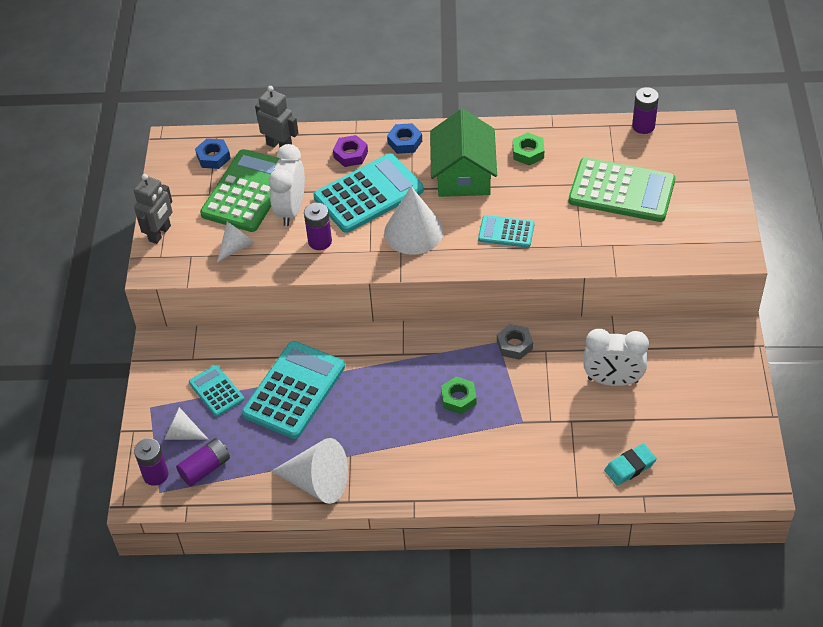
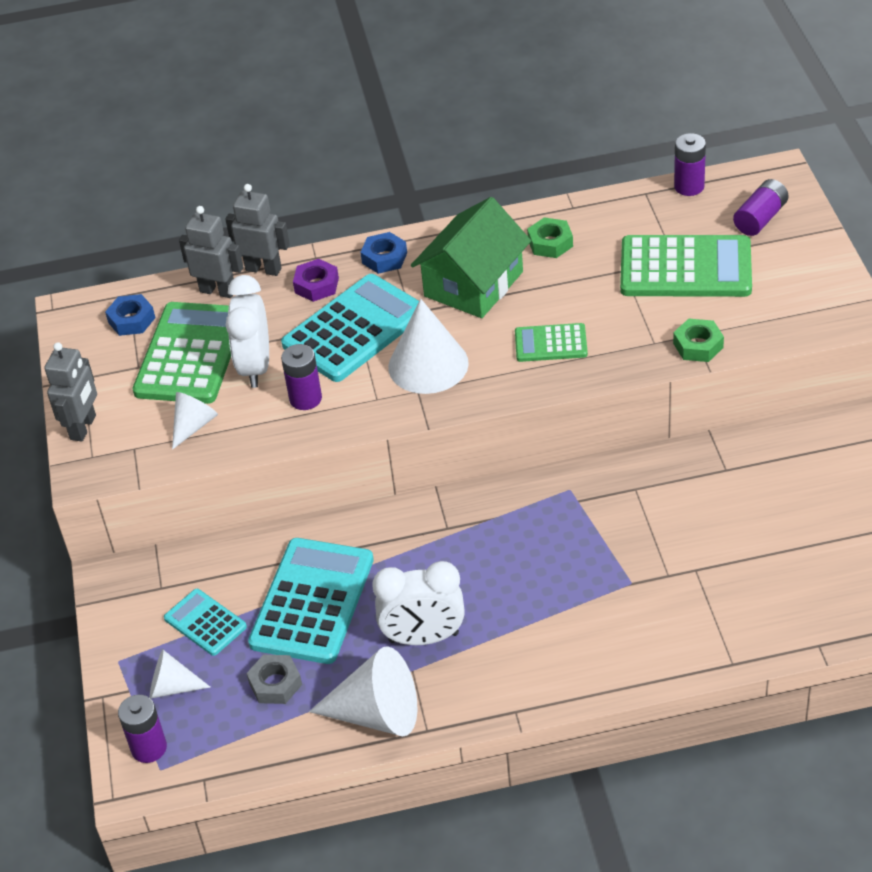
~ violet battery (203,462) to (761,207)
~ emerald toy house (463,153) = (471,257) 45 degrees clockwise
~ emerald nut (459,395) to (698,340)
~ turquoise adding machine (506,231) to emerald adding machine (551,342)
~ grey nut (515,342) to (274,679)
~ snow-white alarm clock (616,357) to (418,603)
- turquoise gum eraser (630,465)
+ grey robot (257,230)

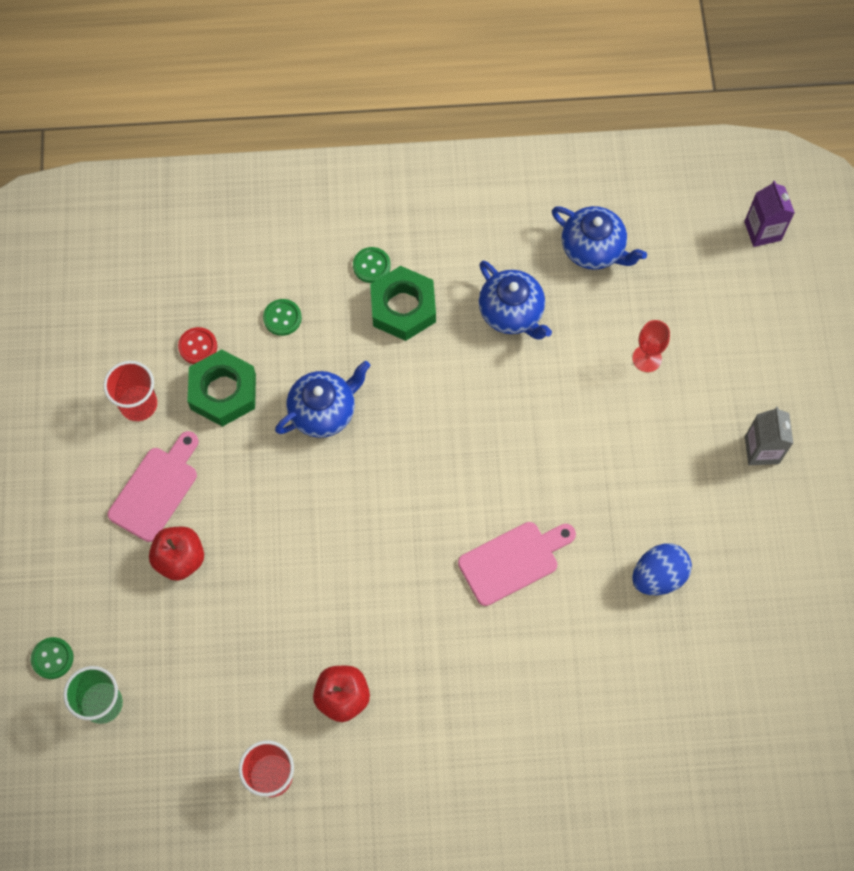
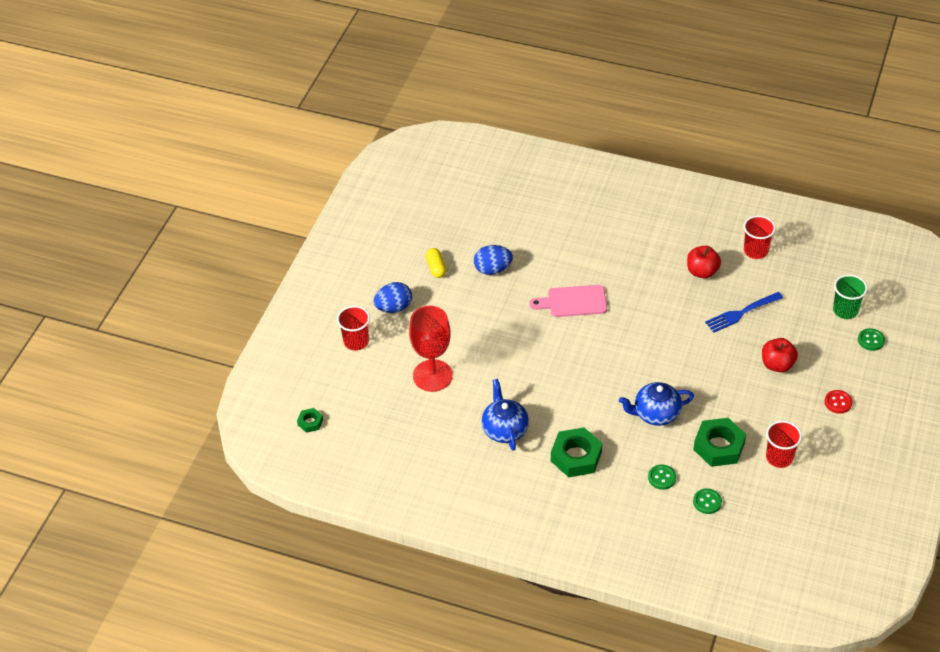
- rose-pink bread board (153,486)
~ scarlet shirt button (197,345) to (838,402)
~ emerald shirt button (372,265) to (707,501)
- cobalt teapot (599,238)
~ scarlet goblet (651,346) = (431,349) x1.97
~ violet carton (769,214) to emerald nut (310,420)
~ grey carton (769,436) to cobalt egg (393,297)
+ scarlet tumbler (353,328)
+ bright yellow capsule (436,263)
+ cobalt fork (744,312)

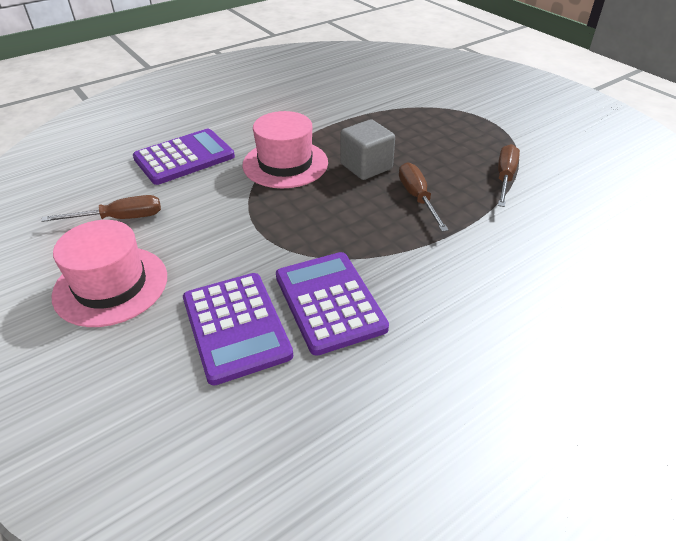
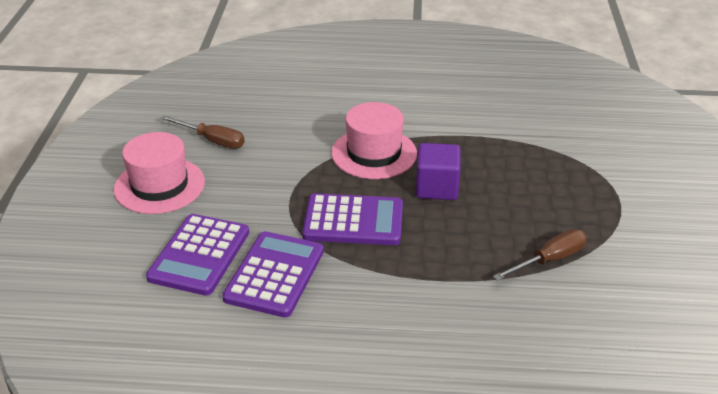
~ violet adding machine (184,157) to (352,219)
~ grey cube (367,149) to violet cube (438,171)
- russet screwdriver (423,197)

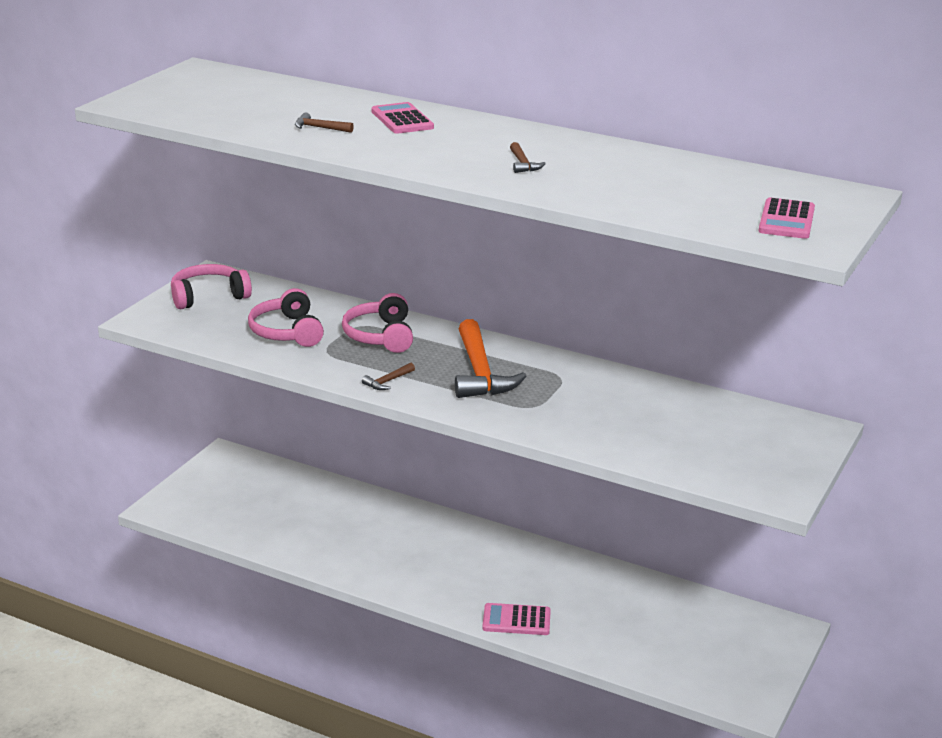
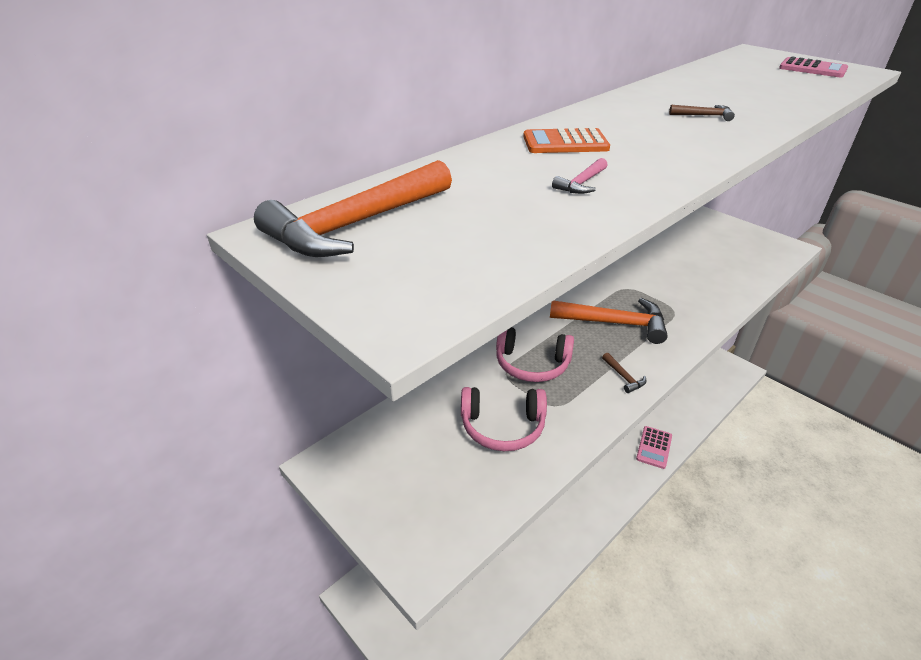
- rose-pink over-ear headphones (211,286)
~ russet carpenter's hammer (324,122) to rose-pink carpenter's hammer (579,176)
~ rose-pink adding machine (403,118) to bright orange adding machine (566,140)
+ bright orange carpenter's hammer (353,208)

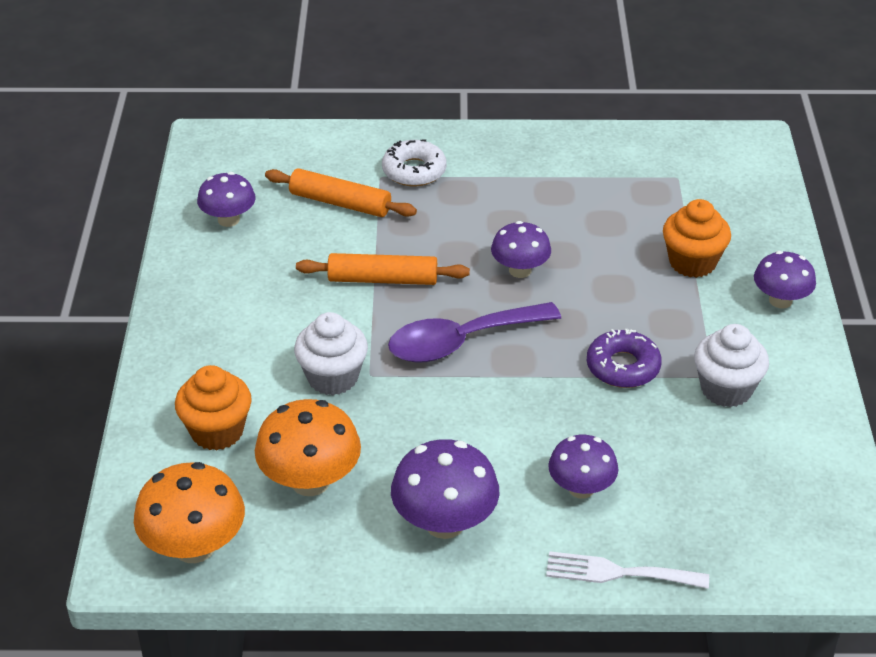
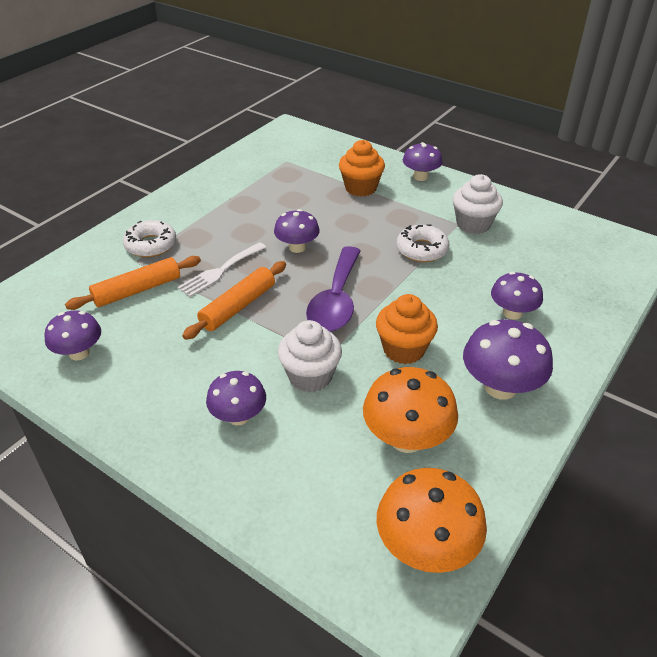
~ bright orange cupcake (213,408) to (407,329)
~ snow-white fork (627,570) to (222,269)
~ violet glazed donut (624,358) to snow-white glazed donut (423,243)
+ violet toadstool (236,398)

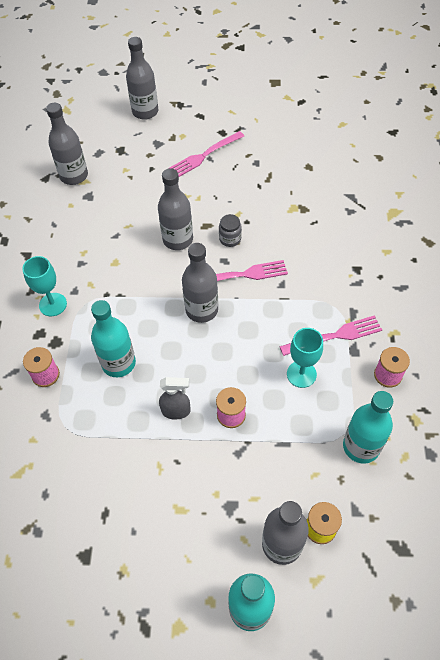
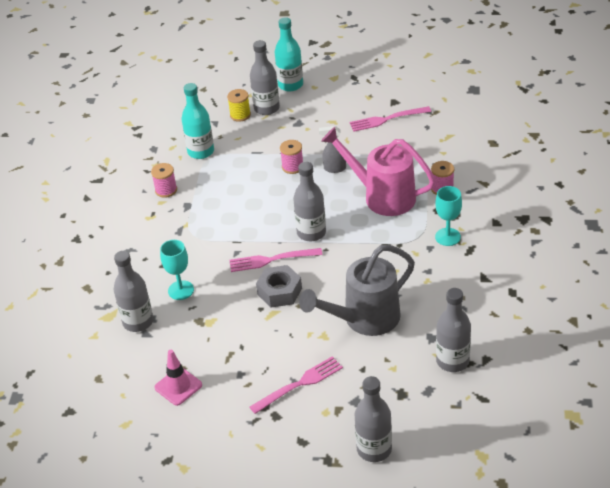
~ turquoise flask (113,338) to rose-pink watering pot (378,171)
~ grey flask (175,209) to (133,291)
~ grey preserve jar (230,230) to grey nut (279,286)
~ rose-pink fork (330,335) to (390,119)
~ turquoise goblet (305,358) to (177,270)
+ rose-pink safety cone (178,378)
+ grey watering pot (357,290)

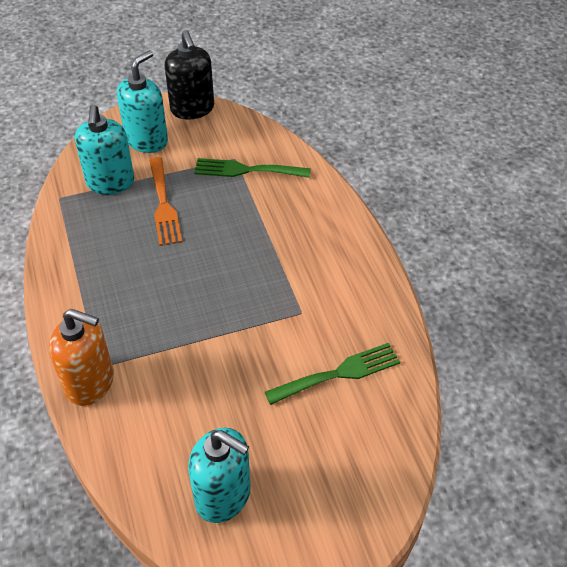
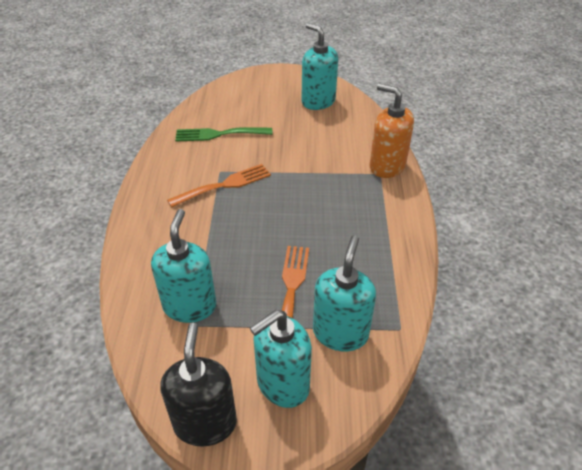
~ emerald fork (252,168) to turquoise soap pump (183,266)
+ bright orange fork (219,186)

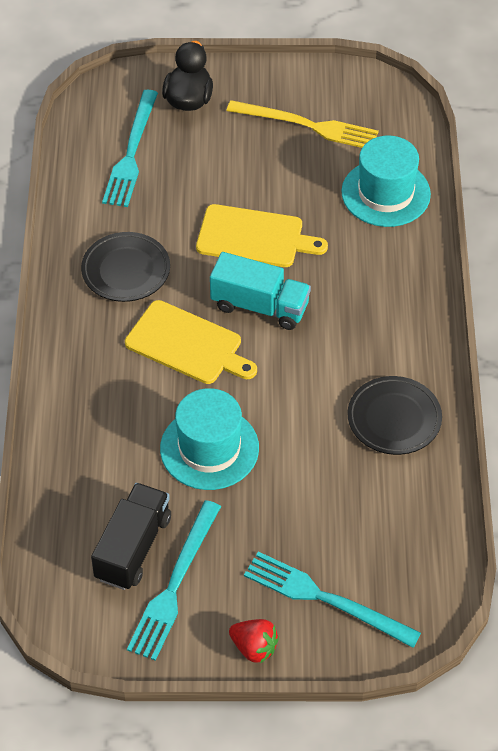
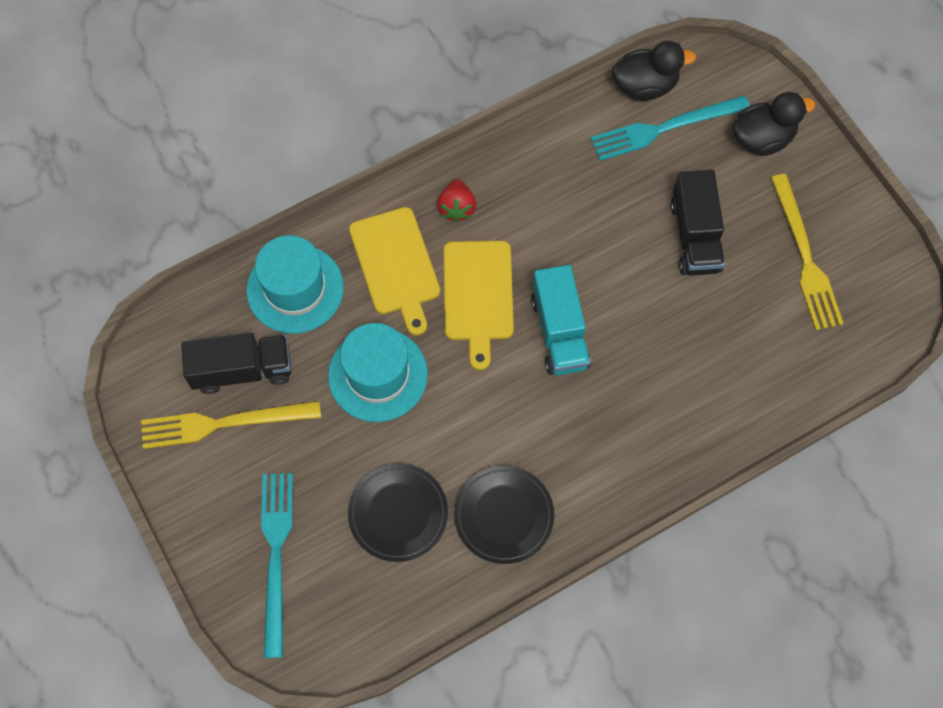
~ ebony flat dish (125,267) to (398,513)
~ turquoise fork (174,580) to bright yellow fork (231,425)
~ bright yellow bread board (262,235) to (394,271)
~ scarlet toy strawberry (254,641) to (456,201)
~ turquoise top hat (386,181) to (295,284)
+ ebony rubber duck (654,71)
+ ebony truck (697,223)

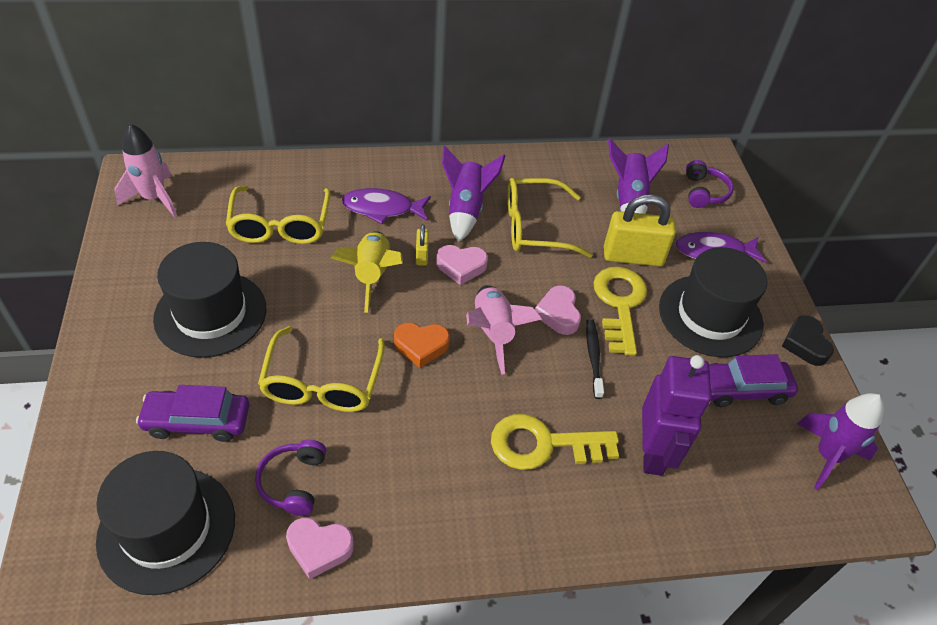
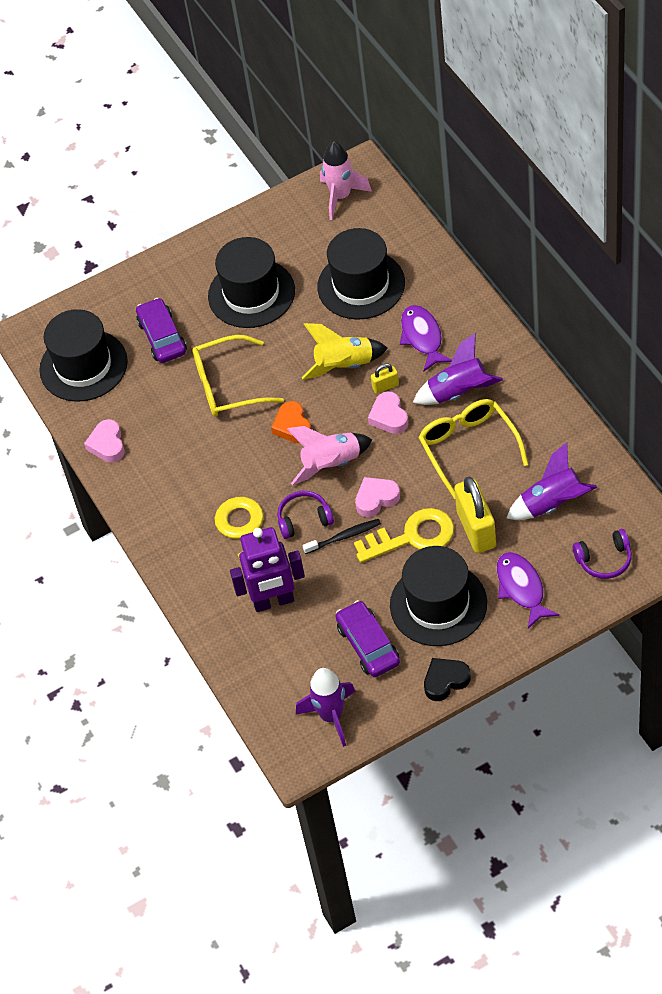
~ bright yellow eyeglasses (278,215) to ebony top hat (361,274)
~ violet over-ear headphones (290,478) to (305,515)

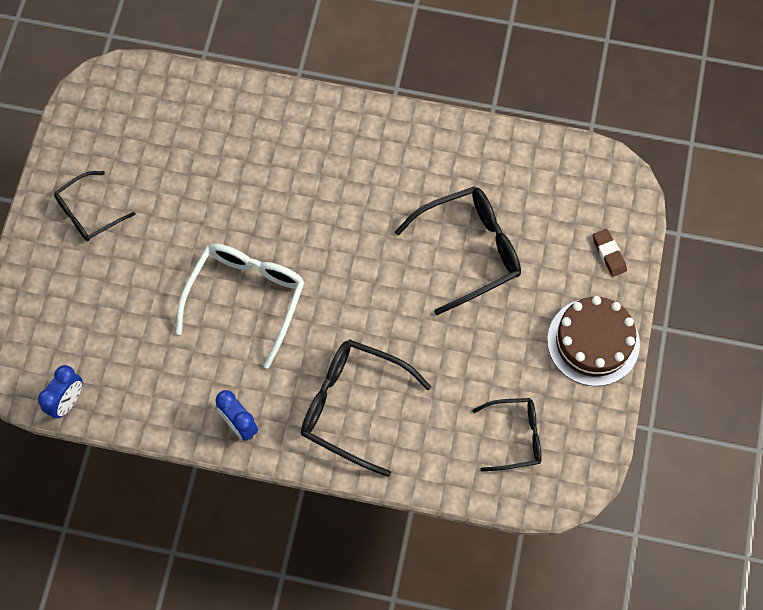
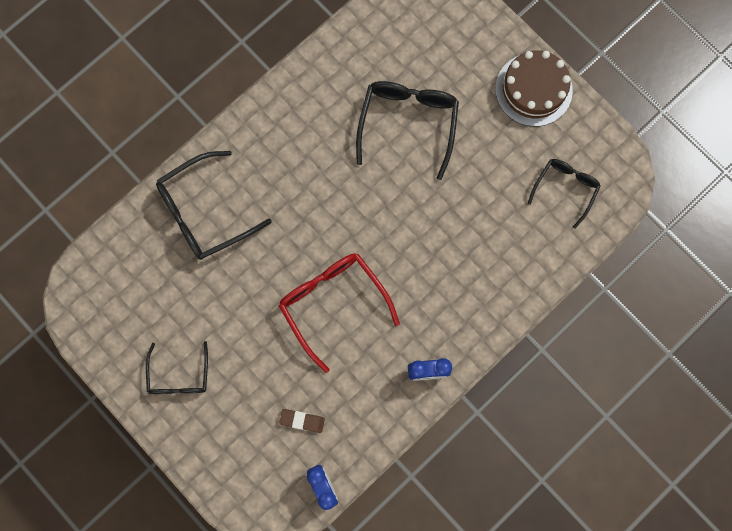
~ snow-white eyeglasses (240,306) to scarlet eyeglasses (339,313)
~ ebony eyeglasses (366,408) to (214,205)
~ russet gum eraser (610,253) to (302,421)

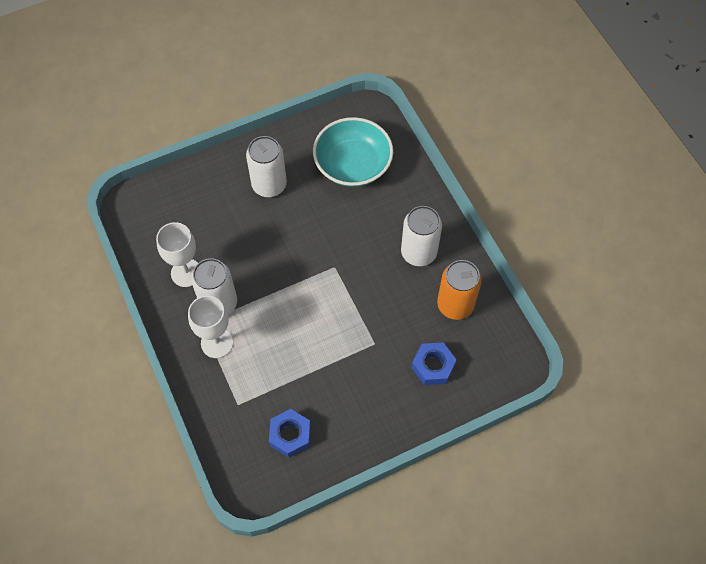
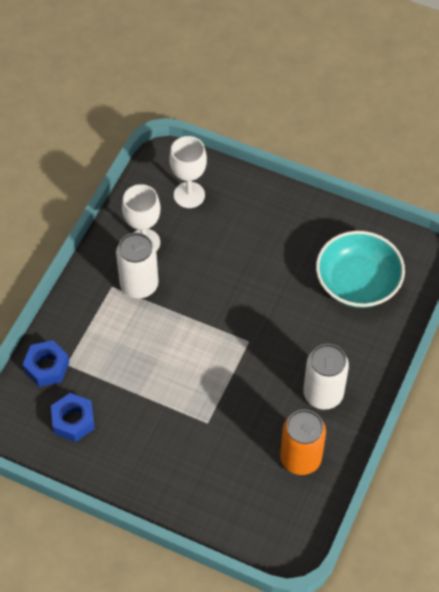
~ snow-white goblet (210,327) to (188,172)
- snow-white can (266,166)
~ cobalt nut (434,363) to (45,363)

